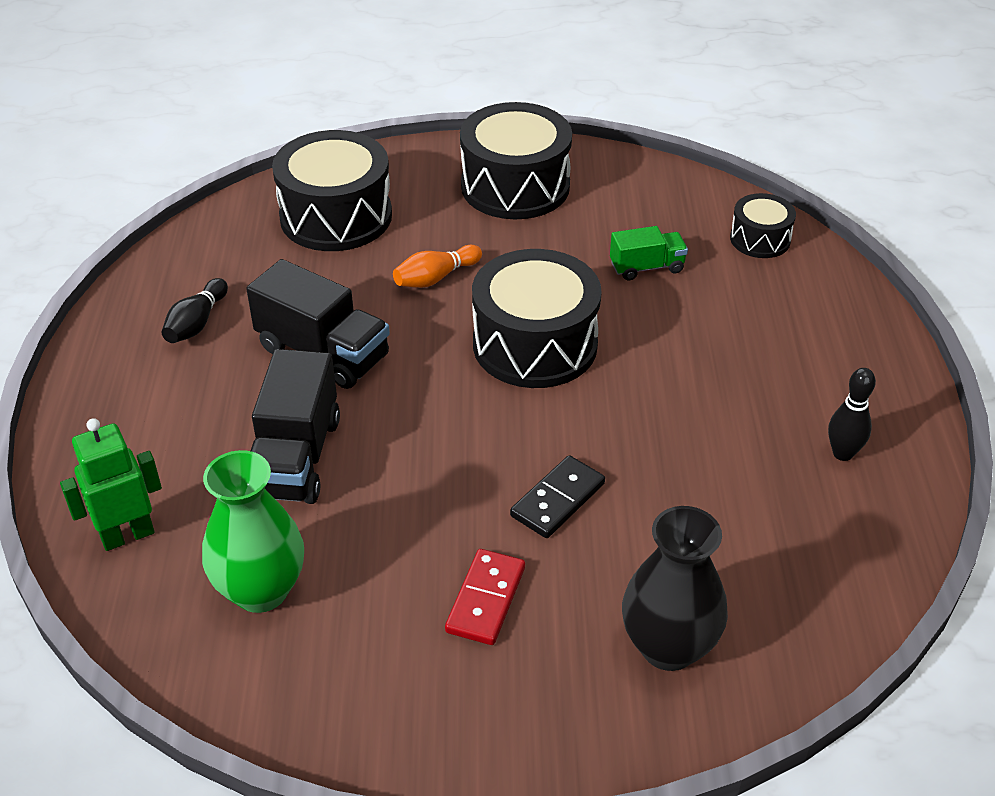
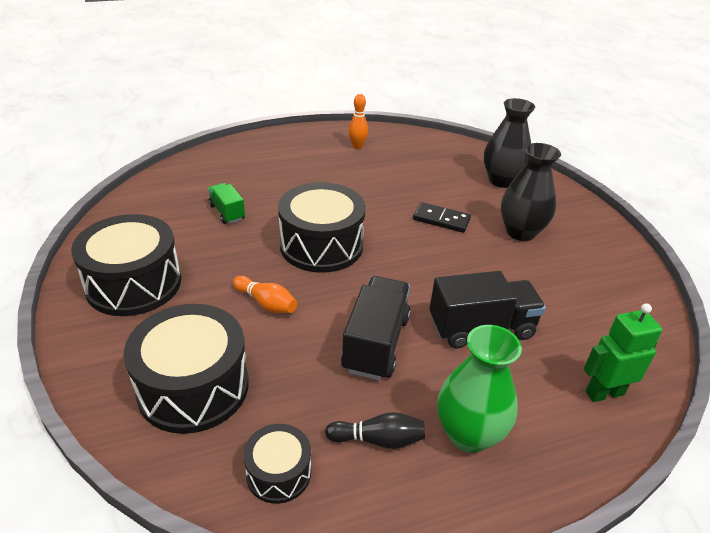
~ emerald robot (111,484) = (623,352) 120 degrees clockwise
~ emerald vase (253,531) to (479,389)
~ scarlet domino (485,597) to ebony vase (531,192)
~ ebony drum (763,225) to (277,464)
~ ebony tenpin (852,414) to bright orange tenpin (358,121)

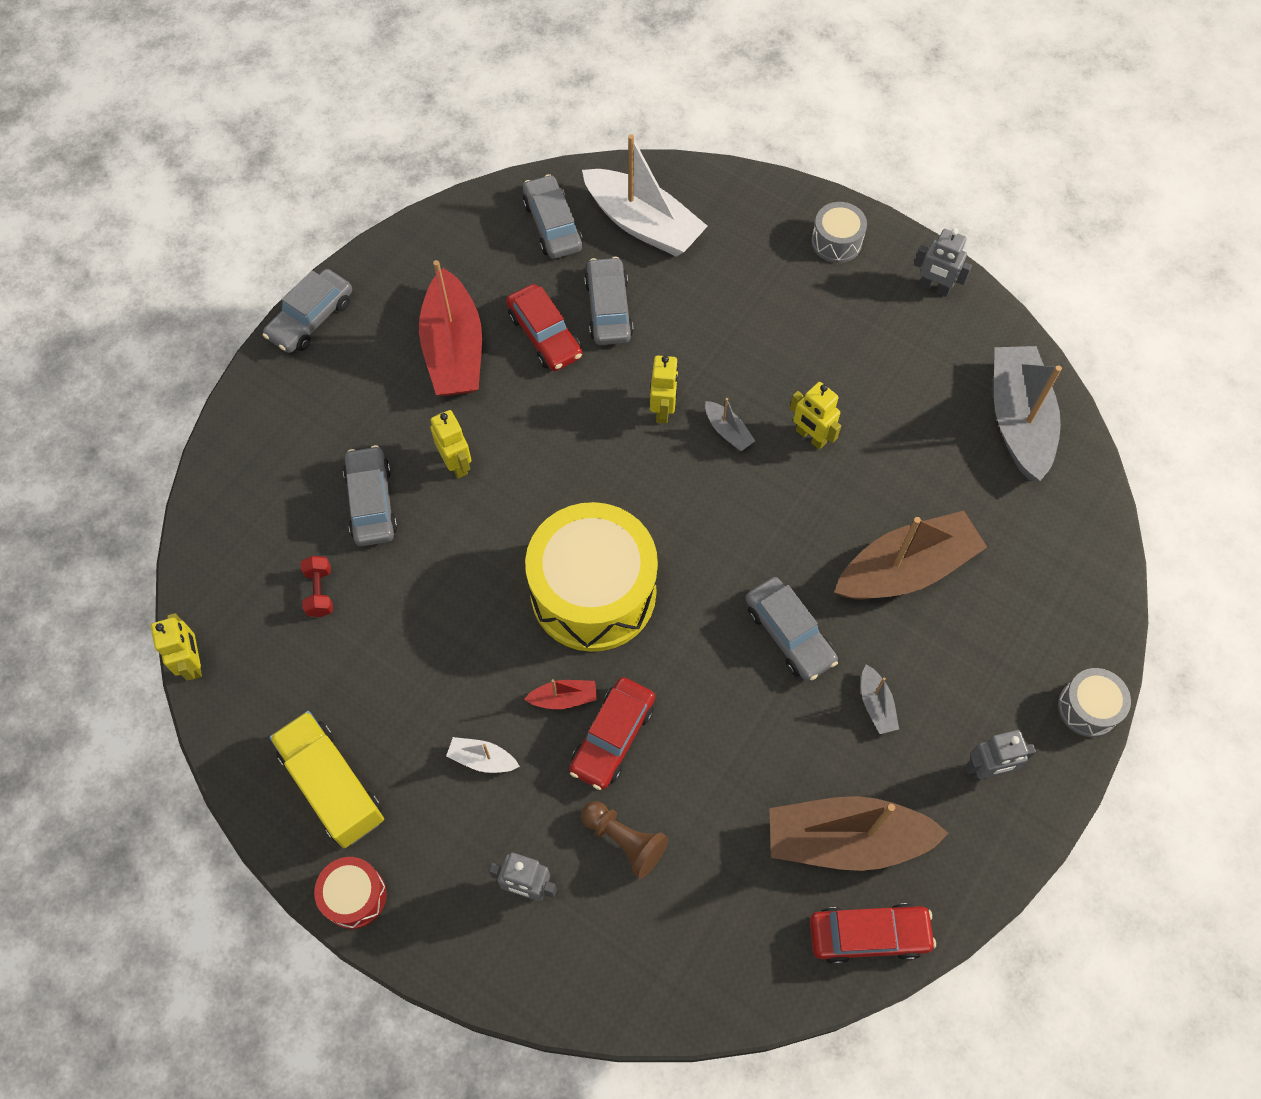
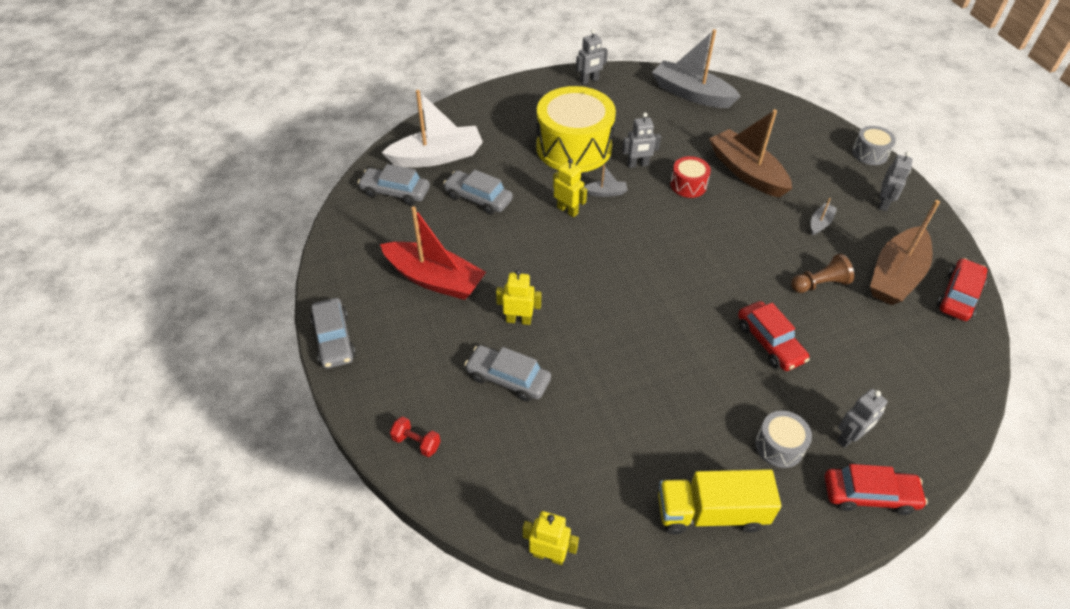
~ scarlet hand weight (317,586) to (415,437)
~ scarlet drum (350,893) to (690,177)
- snow-white sailboat (483,755)
~ scarlet car (544,327) to (876,489)
- scarlet sailboat (560,694)
~ bright yellow drum (591,577) to (576,129)
~ russet game pawn (625,840) to (822,273)
- grey car (791,629)
~ bright yellow robot (815,416) to grey robot (641,140)
~ grey drum (839,232) to (783,439)
~ russet sailboat (910,555) = (750,153) 45 degrees counterclockwise
~ grey sailboat (880,699) = (824,216) 75 degrees counterclockwise

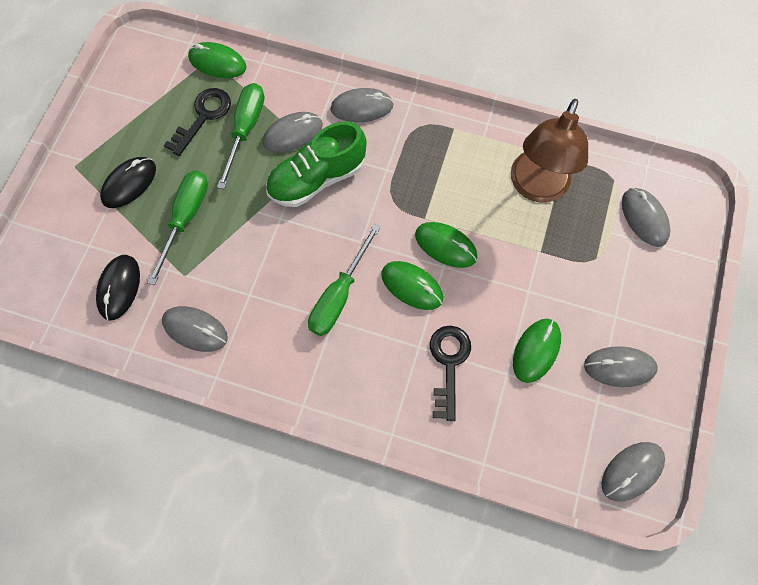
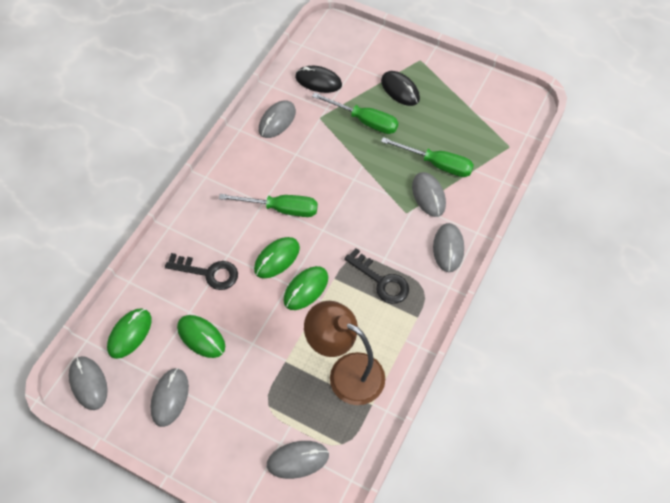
~ ebony latchkey (197,122) to (376,276)
~ emerald PC mouse (217,60) to (129,333)
- emerald sneaker (316,164)
~ emerald screwdriver (344,280) = (268,205) 150 degrees clockwise

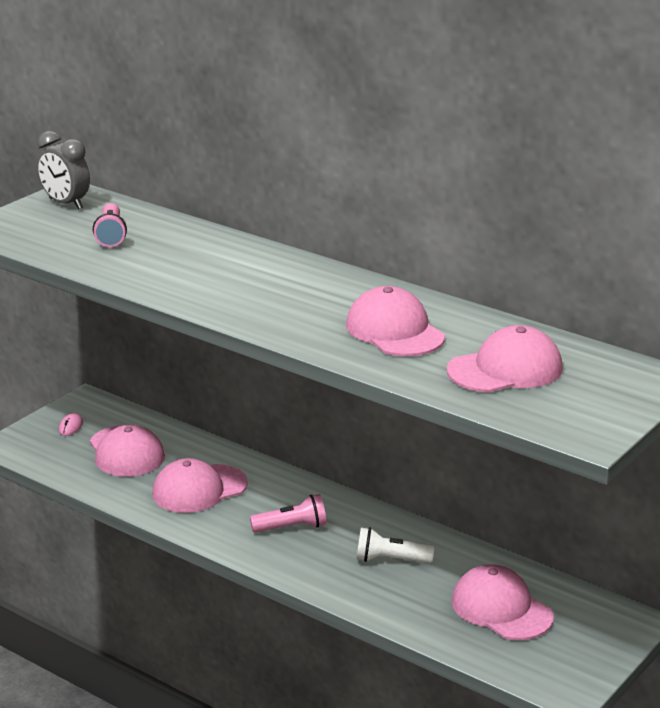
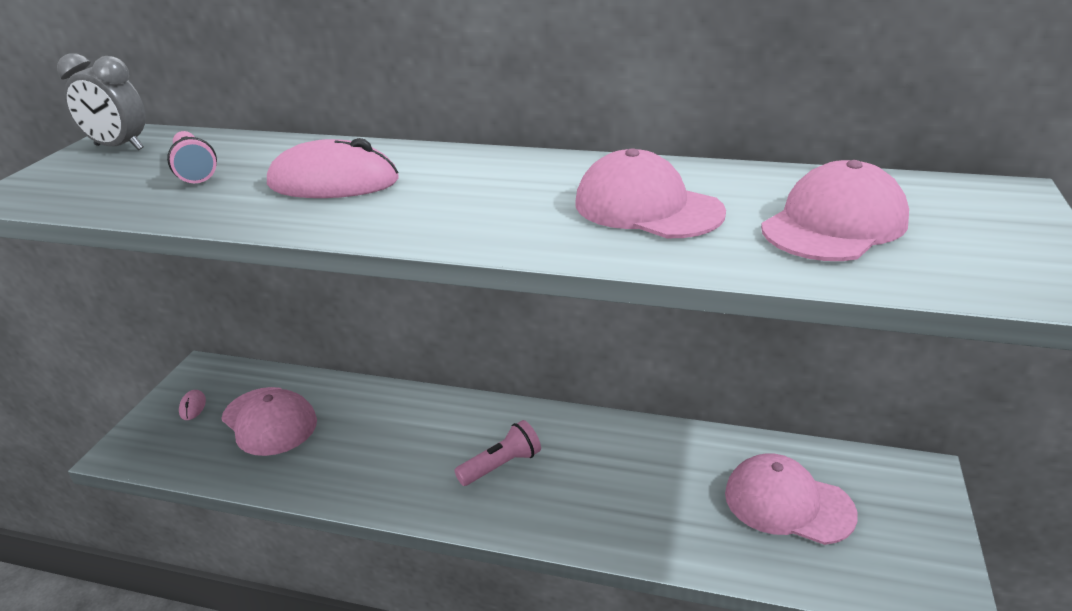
- rose-pink baseball cap (200,485)
- snow-white torch (395,545)
+ rose-pink PC mouse (333,168)

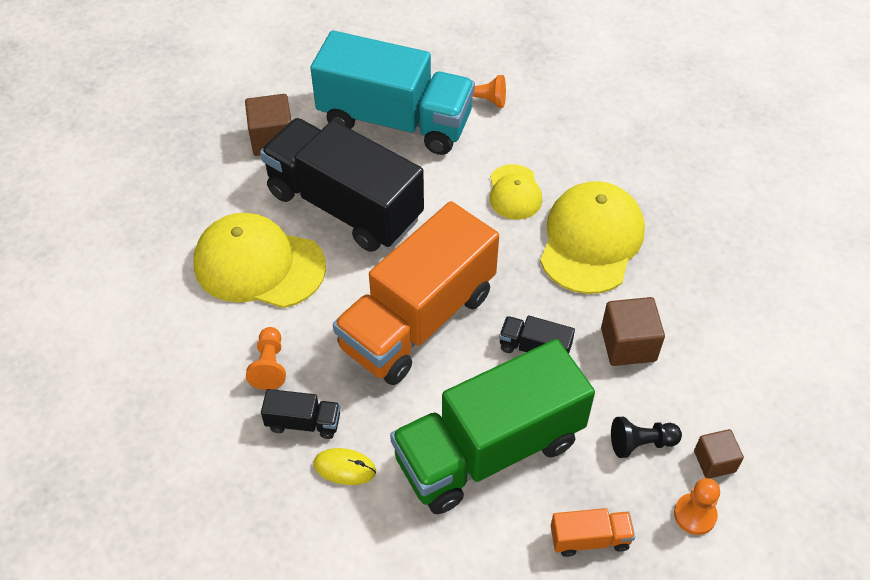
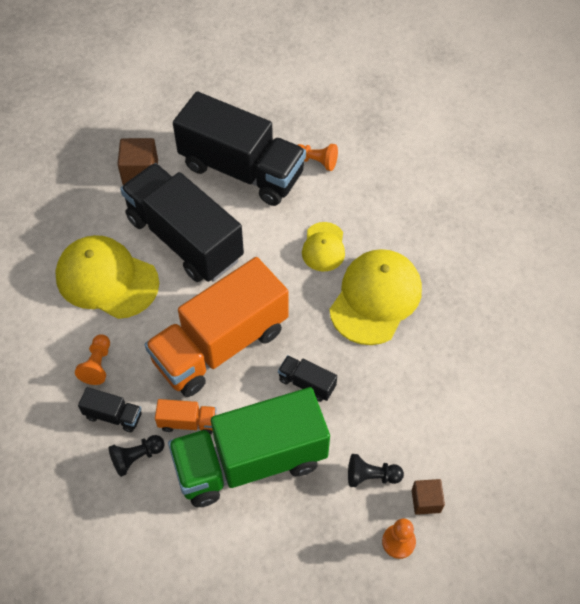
~ turquoise truck (392,93) to ebony truck (239,149)
~ bright yellow PC mouse (345,466) to ebony game pawn (137,456)
~ bright orange truck (593,532) to (185,417)
- russet cube (633,331)

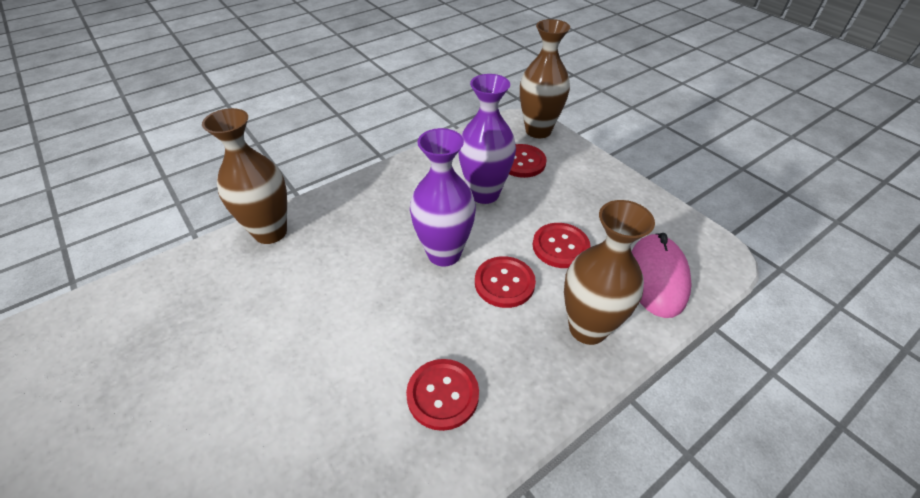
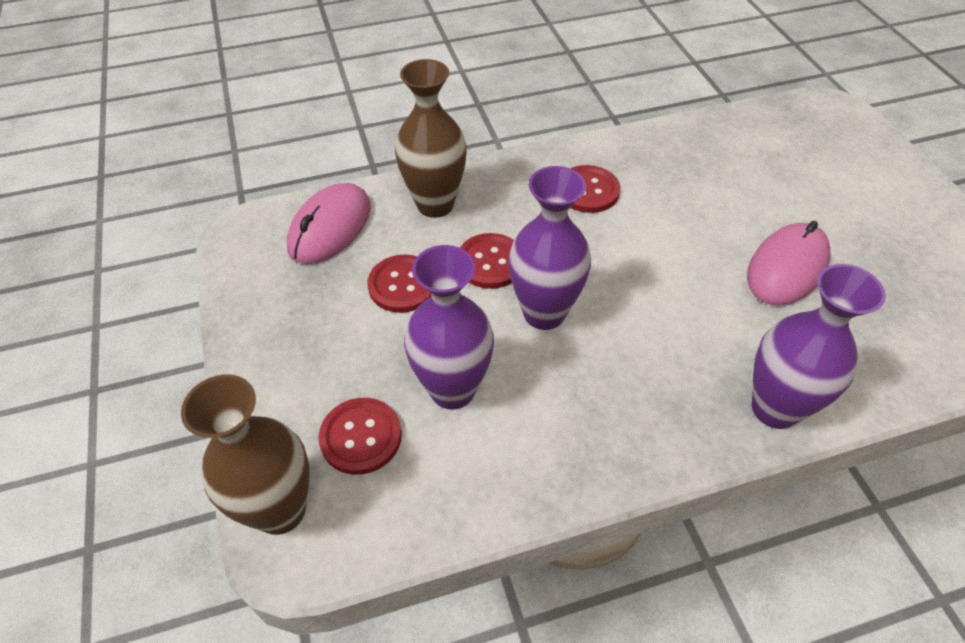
~ russet vase (244,176) to violet vase (819,346)
+ rose-pink PC mouse (789,263)

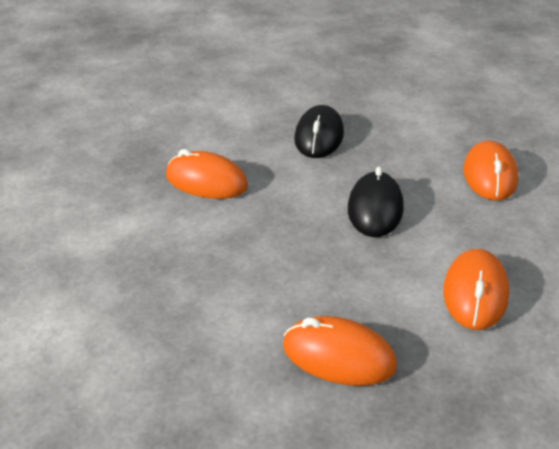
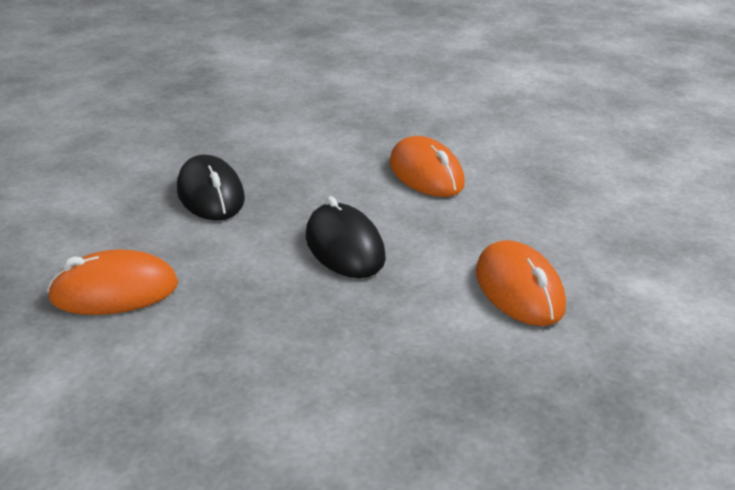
- bright orange PC mouse (340,351)

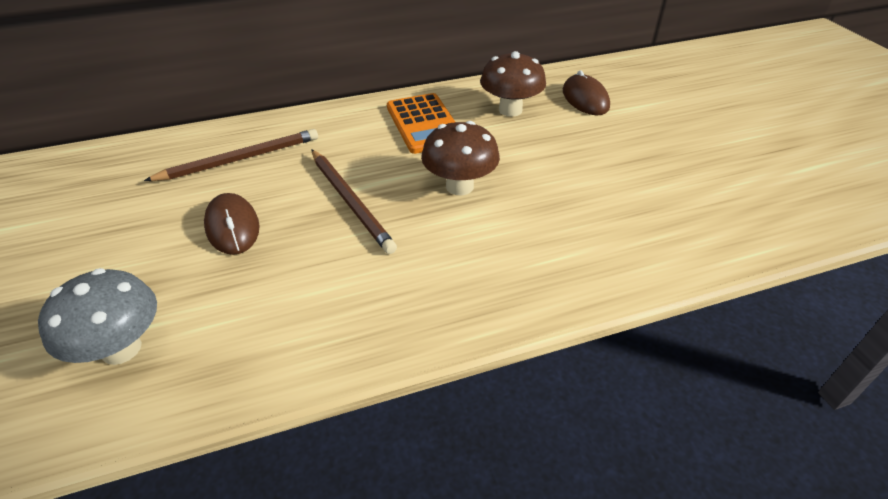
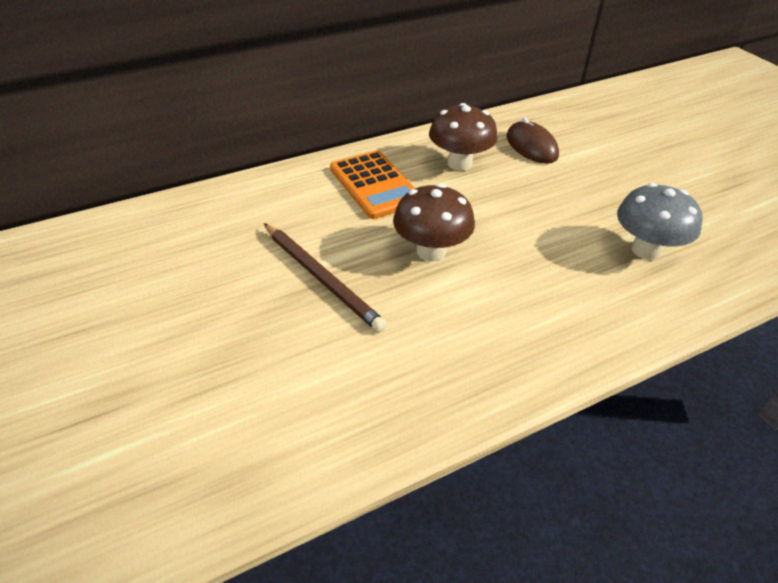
~ grey toadstool (97,316) to (660,221)
- russet pencil (231,155)
- russet PC mouse (232,224)

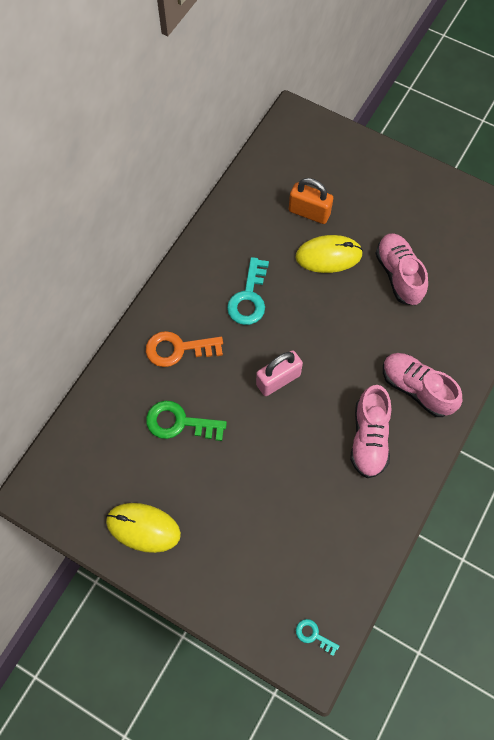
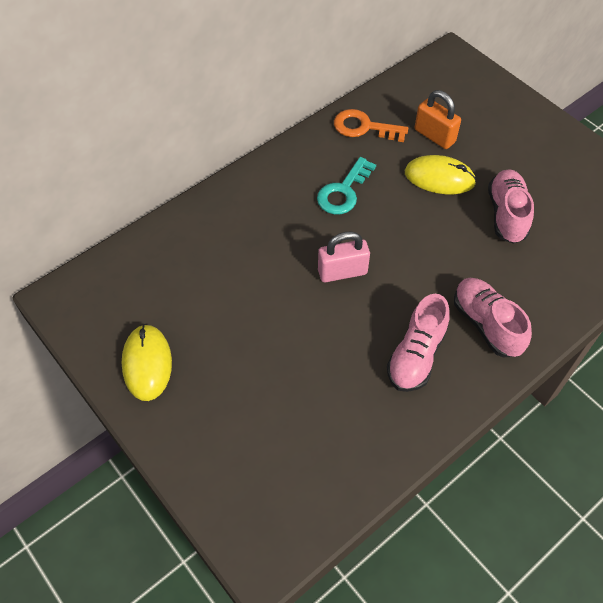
~ bright yellow PC mouse (143,528) = (147,362) 45 degrees clockwise
~ bright orange latchkey (184,349) to (371,125)
- emerald latchkey (186,421)
- turquoise latchkey (317,637)

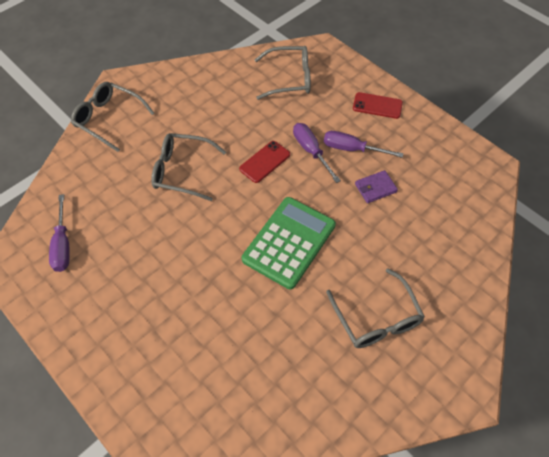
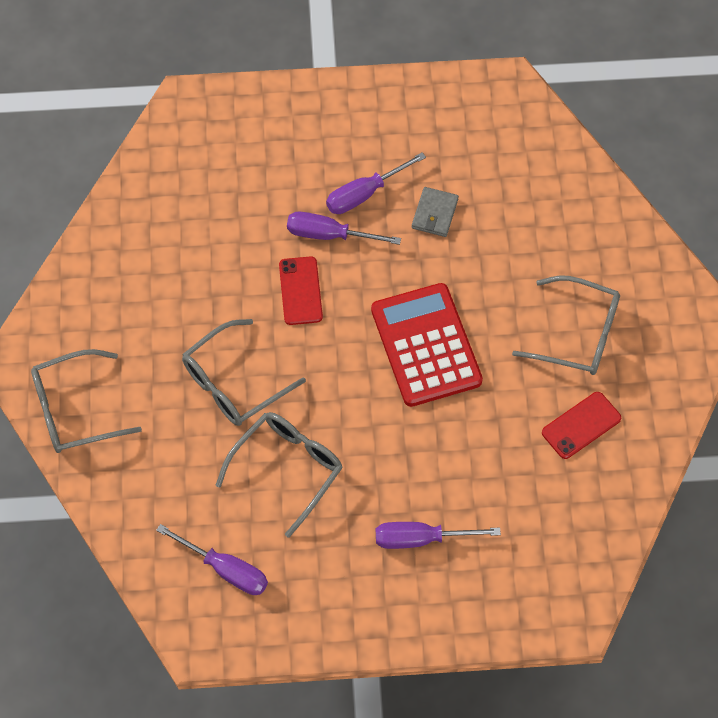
~ emerald adding machine (289,243) to scarlet adding machine (427,345)
~ grey eyeglasses (282,73) to (279,475)
~ scarlet smartphone (378,105) to (581,425)
~ violet card wallet (376,186) to grey card wallet (435,212)
+ violet screwdriver (438,535)

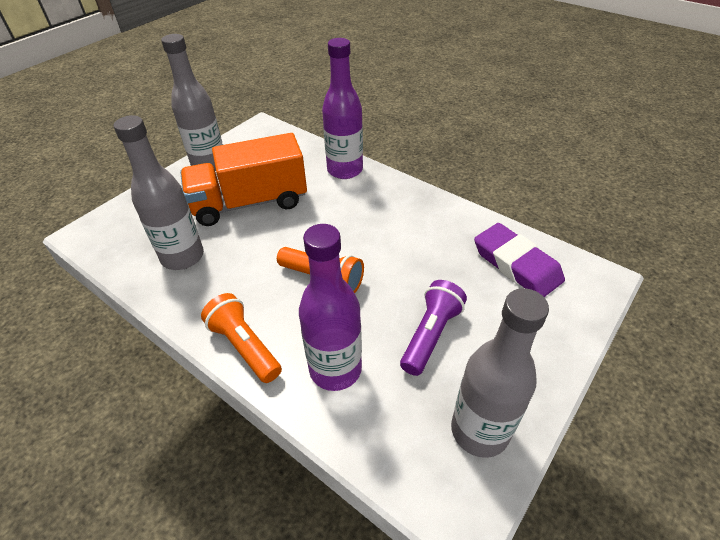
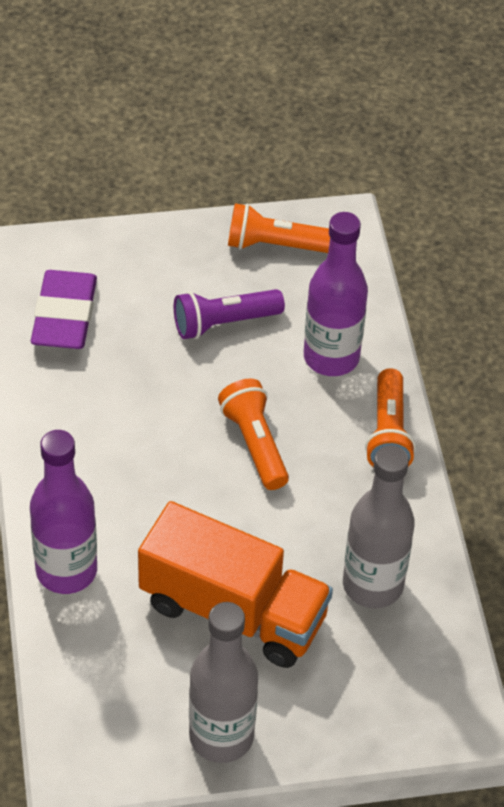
~ grey flask (500,373) to bright orange torch (279,228)

